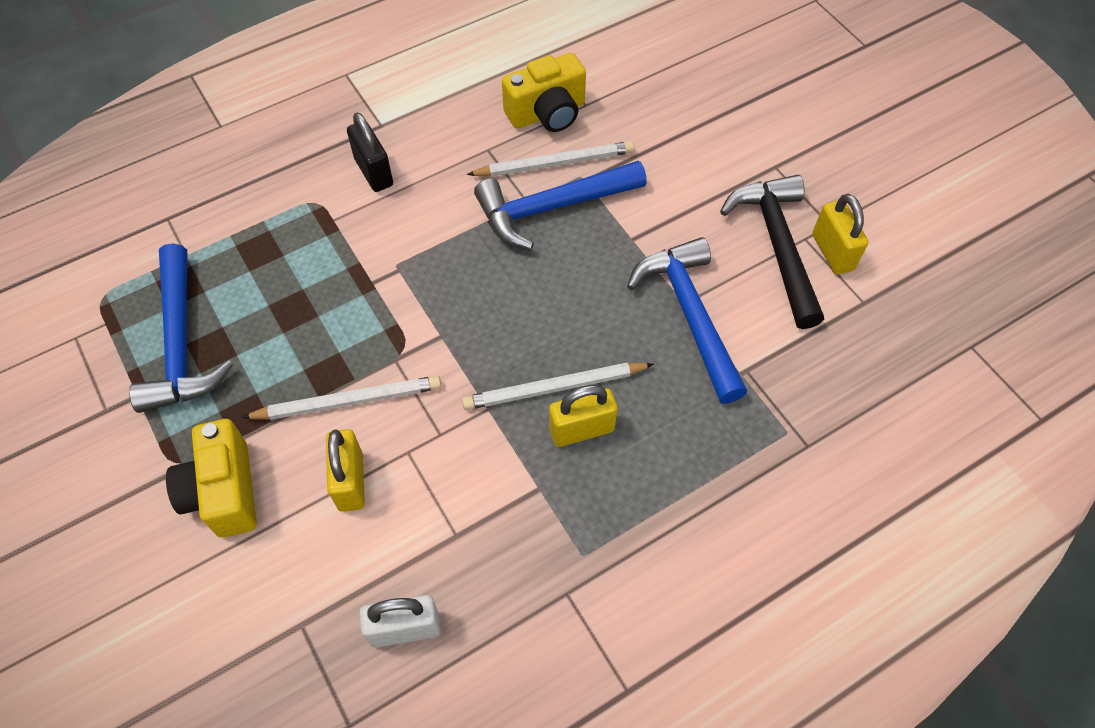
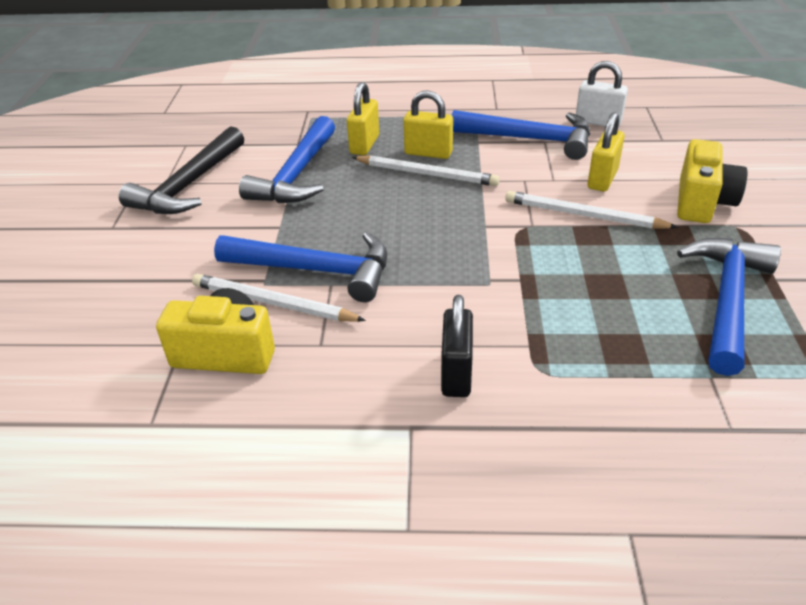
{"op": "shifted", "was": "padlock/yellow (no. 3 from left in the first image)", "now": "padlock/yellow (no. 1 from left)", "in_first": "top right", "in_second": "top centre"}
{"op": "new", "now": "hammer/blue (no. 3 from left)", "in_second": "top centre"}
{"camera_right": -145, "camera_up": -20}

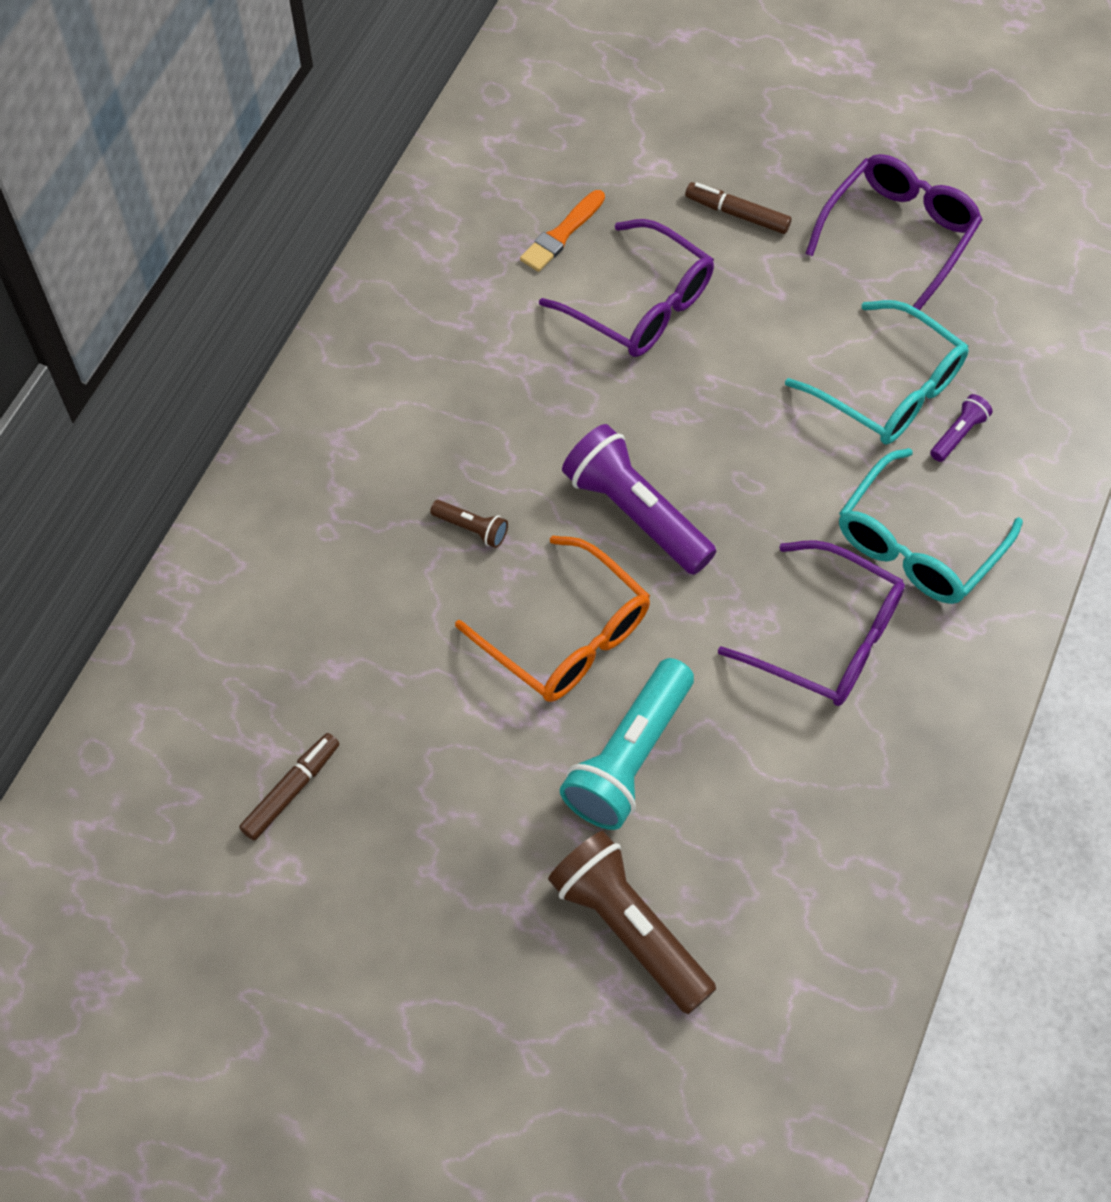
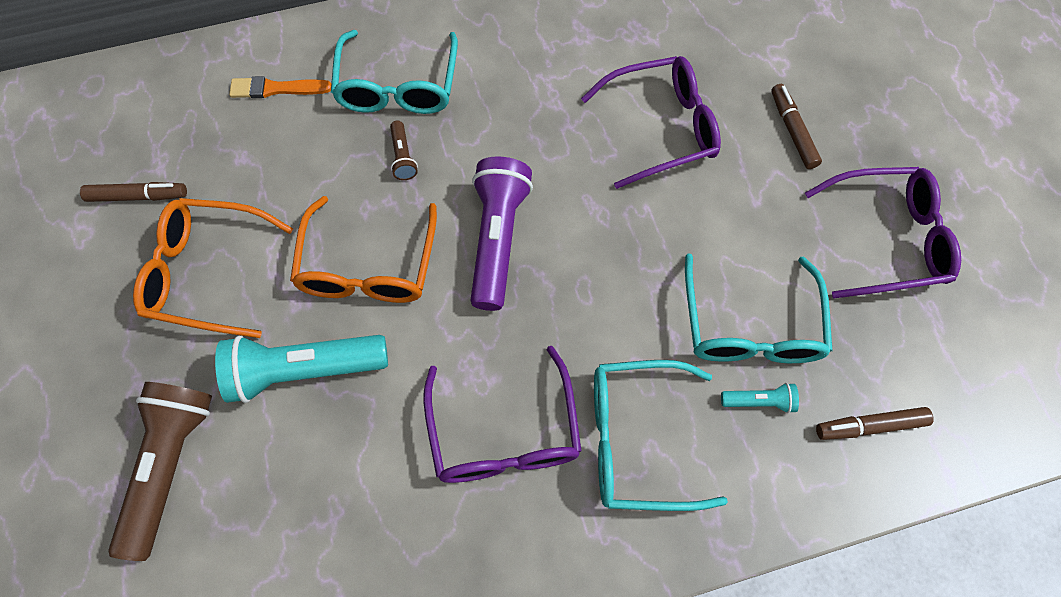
{"op": "new", "now": "glasses/orange (no. 1 from left)", "in_second": "middle left"}
{"op": "shifted", "was": "brush/orange", "in_first": "top centre", "in_second": "top left"}
{"op": "new", "now": "glasses/turquoise (no. 1 from left)", "in_second": "top centre"}
{"op": "rotated", "was": "glasses/purple (no. 1 from left in the first image)", "in_first": "top centre", "in_second": "top centre", "clockwise": -105}
{"op": "repainted", "was": "flashlight/purple (no. 2 from left)", "now": "flashlight/turquoise (no. 2 from left)", "in_first": "middle right", "in_second": "bottom right"}
{"op": "new", "now": "marker/brown (no. 3 from left)", "in_second": "bottom right"}
{"camera_right": 50, "camera_up": 5}

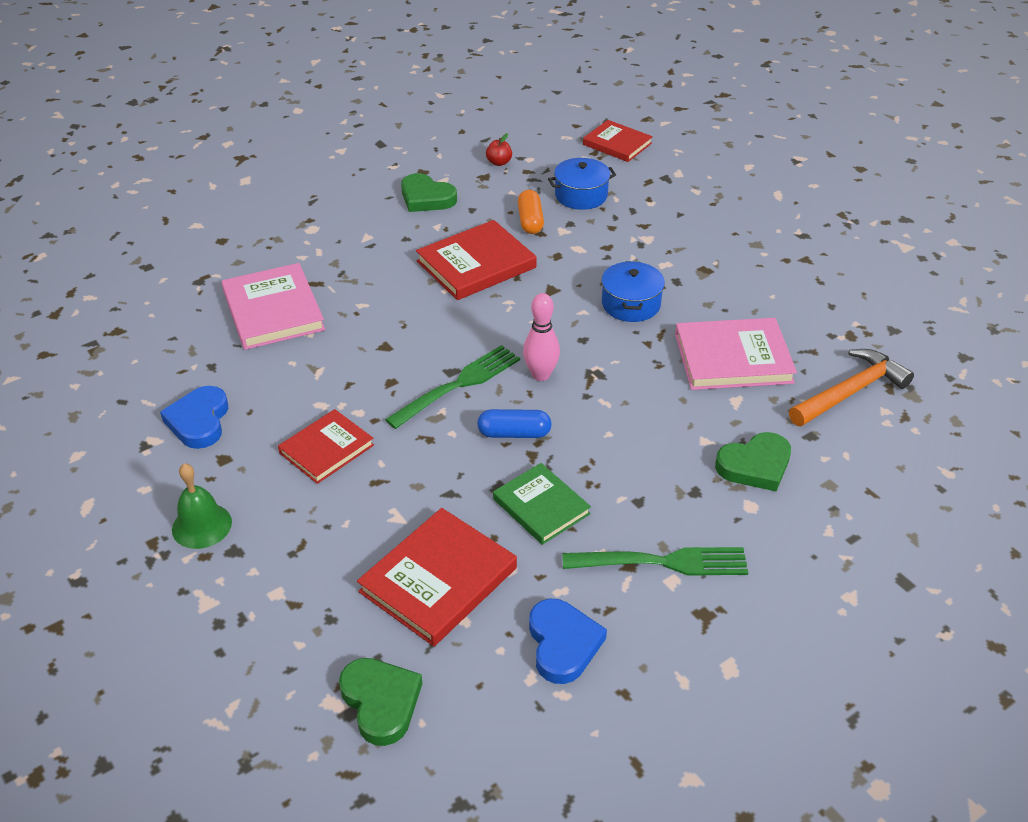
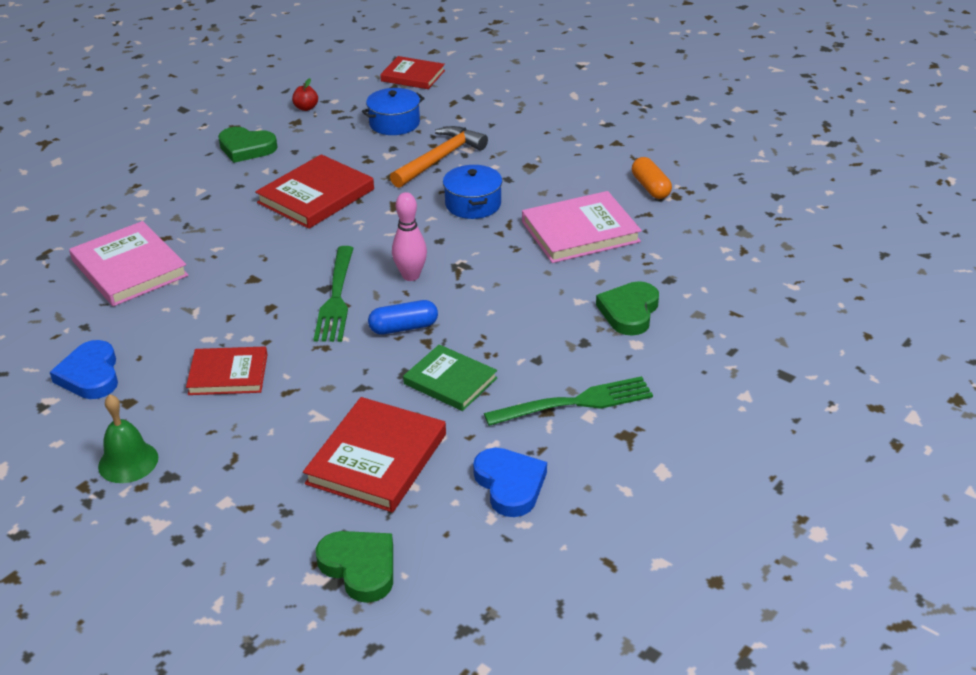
{"op": "rotated", "was": "book/red (no. 1 from left)", "in_first": "middle left", "in_second": "middle left", "clockwise": 60}
{"op": "rotated", "was": "fork/green (no. 1 from left)", "in_first": "centre", "in_second": "centre", "clockwise": 150}
{"op": "shifted", "was": "hammer/orange", "in_first": "middle right", "in_second": "top centre"}
{"op": "rotated", "was": "heart/green (no. 3 from left)", "in_first": "middle right", "in_second": "centre", "clockwise": 150}
{"op": "shifted", "was": "capsule/orange", "in_first": "top centre", "in_second": "top right"}
{"camera_right": -15, "camera_up": -5}

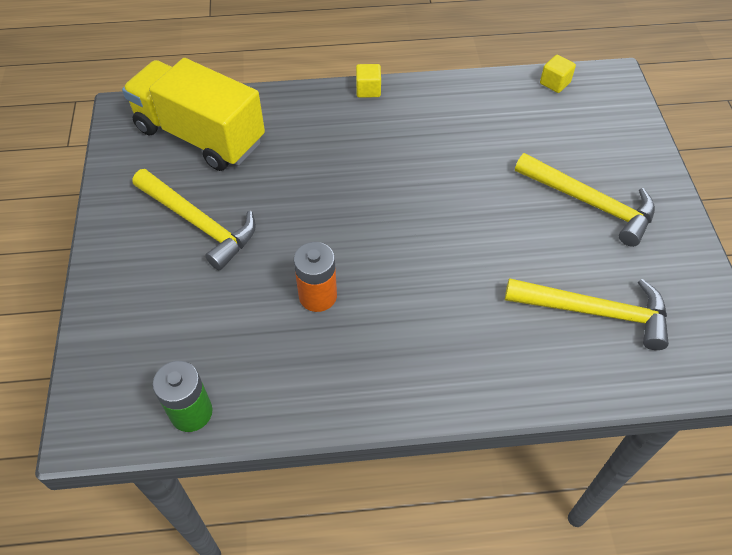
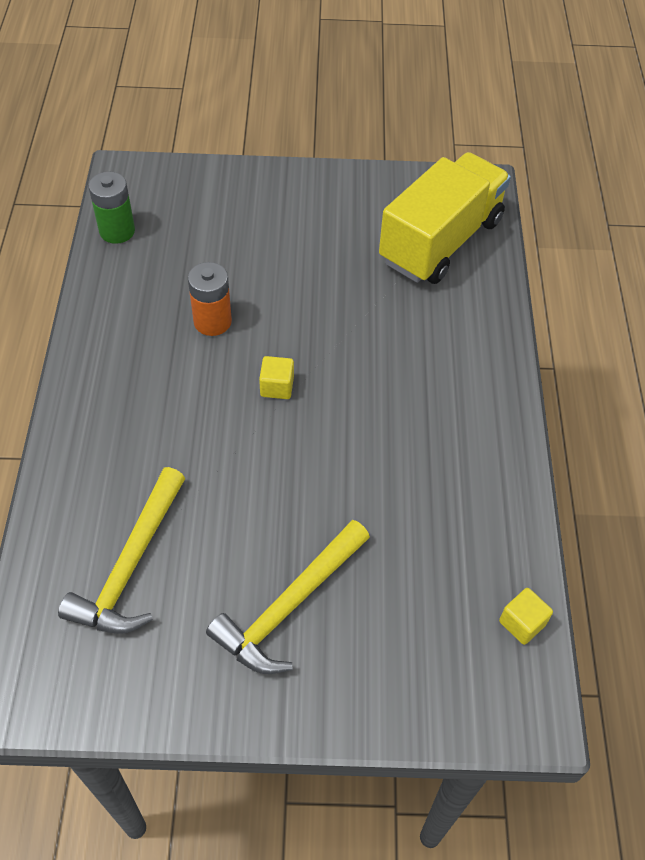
{"op": "shifted", "was": "cube/yellow (no. 1 from left)", "in_first": "top centre", "in_second": "centre"}
{"op": "gone", "was": "hammer/yellow (no. 1 from left)", "in_first": "middle left"}
{"camera_right": 95, "camera_up": 0}

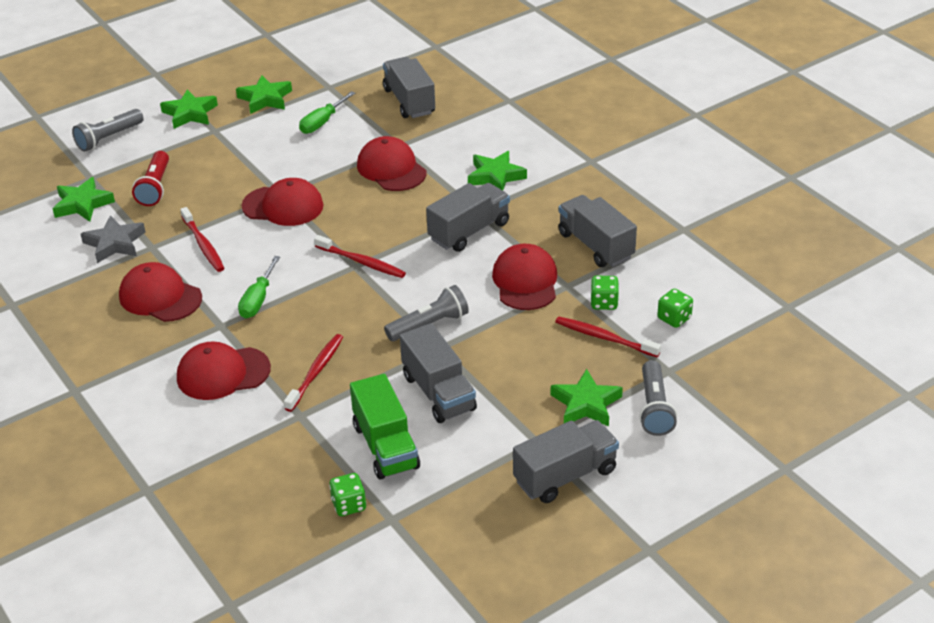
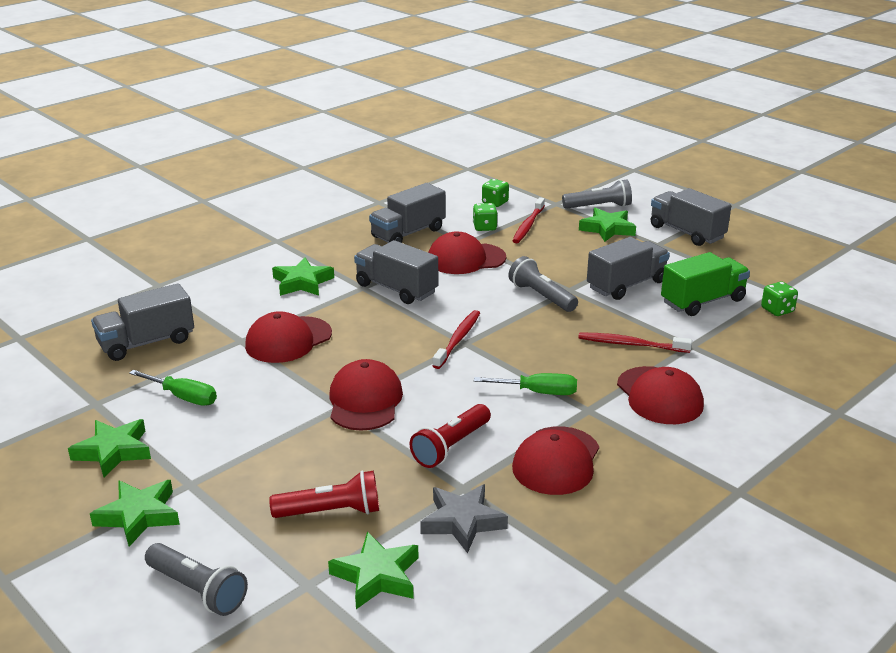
{"op": "swapped", "was": "toothbrush/red (no. 1 from left)", "now": "flashlight/red (no. 2 from left)", "in_first": "middle left", "in_second": "bottom centre"}
{"camera_right": -100, "camera_up": -10}

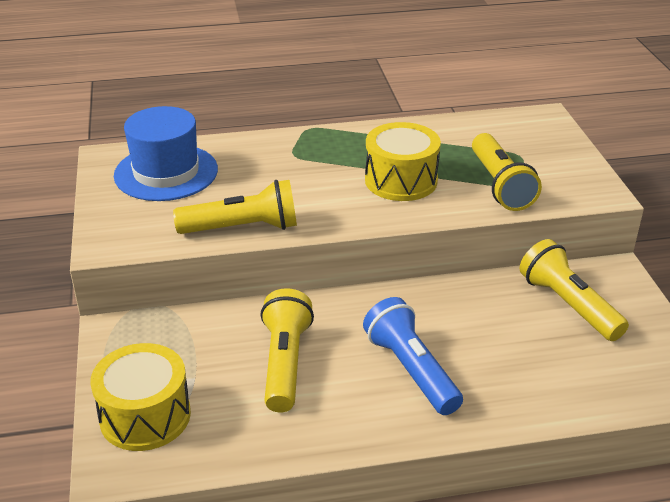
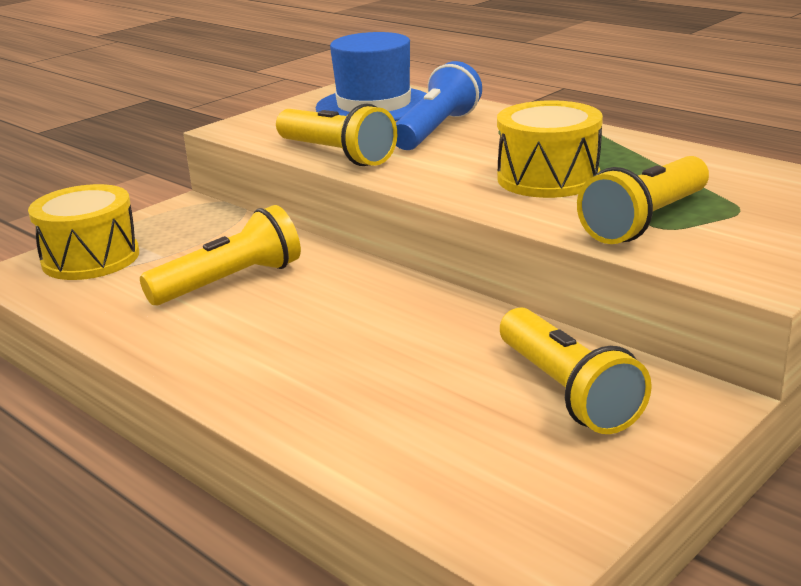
{"op": "shifted", "was": "flashlight/blue", "in_first": "bottom centre", "in_second": "top centre"}
{"op": "rotated", "was": "flashlight/yellow (no. 4 from left in the first image)", "in_first": "middle right", "in_second": "middle right", "clockwise": 135}
{"camera_right": 55, "camera_up": -10}

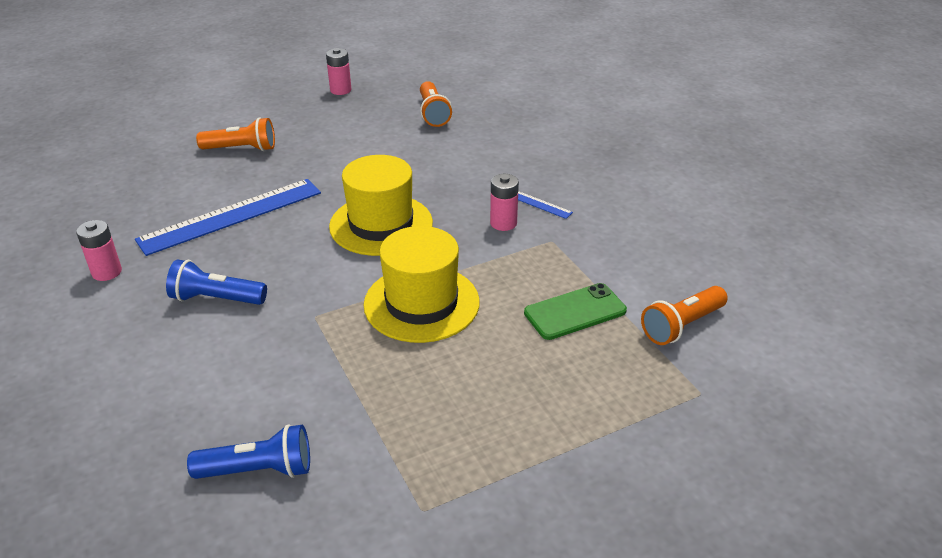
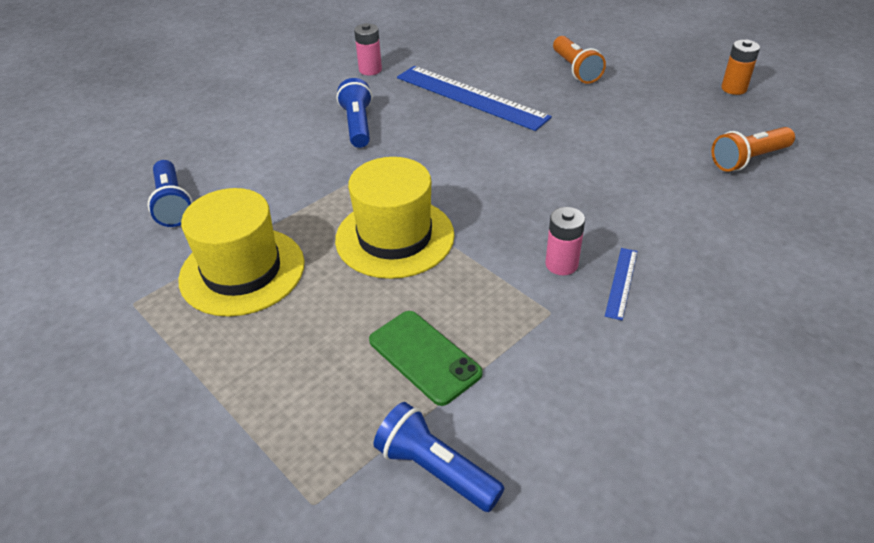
{"op": "shifted", "was": "hat/yellow (no. 1 from left)", "in_first": "centre", "in_second": "middle left"}
{"op": "repainted", "was": "flashlight/orange (no. 3 from left)", "now": "flashlight/blue (no. 3 from left)", "in_first": "middle right", "in_second": "bottom centre"}
{"op": "repainted", "was": "battery/pink (no. 2 from left)", "now": "battery/orange", "in_first": "top centre", "in_second": "top right"}
{"camera_right": 75, "camera_up": 5}

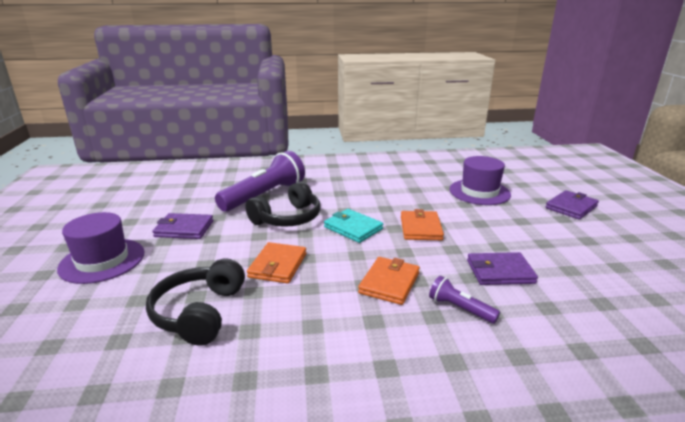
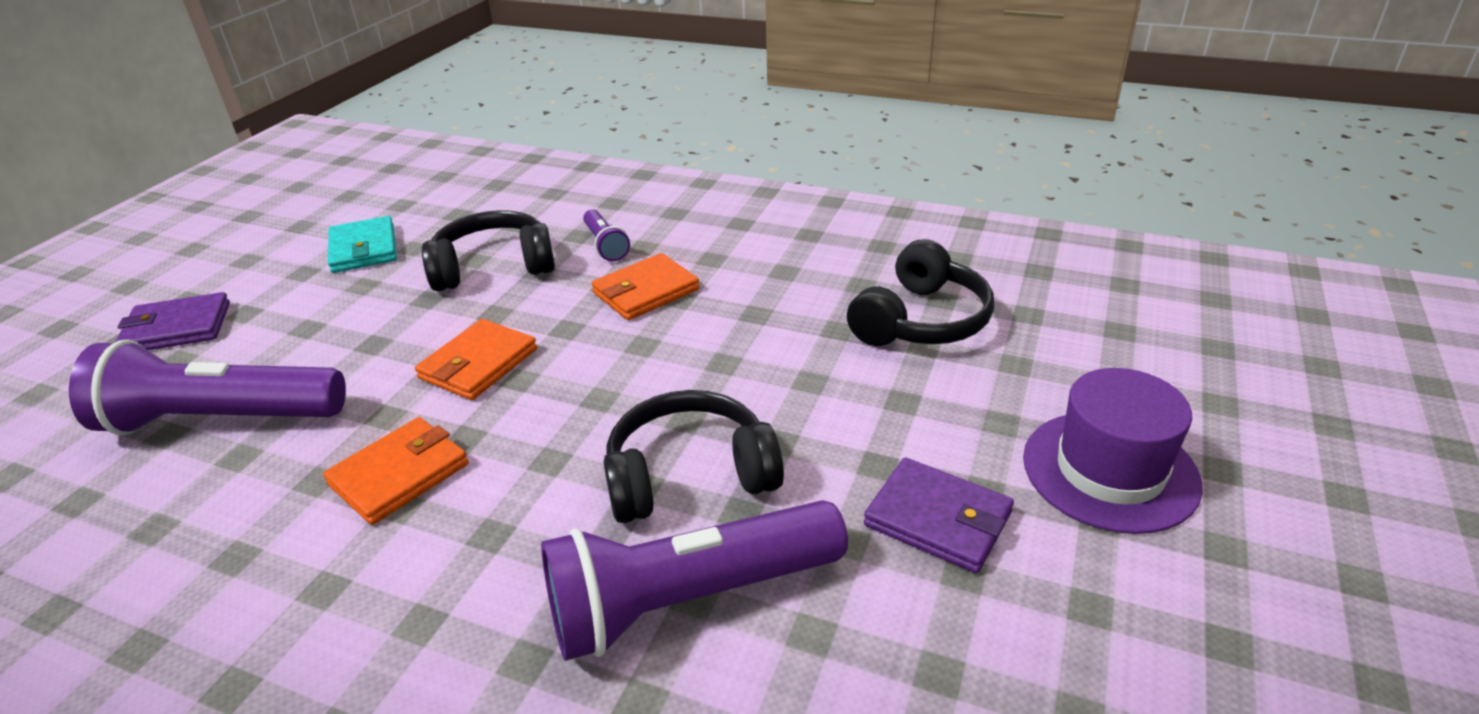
{"op": "swapped", "was": "hat/purple (no. 2 from left)", "now": "flashlight/purple (no. 1 from left)", "in_first": "middle right", "in_second": "middle left"}
{"op": "shifted", "was": "wallet/orange (no. 1 from left)", "in_first": "centre", "in_second": "middle left"}
{"op": "shifted", "was": "wallet/turquoise", "in_first": "centre", "in_second": "middle left"}
{"op": "swapped", "was": "wallet/purple (no. 2 from left)", "now": "headphones/black (no. 1 from left)", "in_first": "middle right", "in_second": "middle left"}
{"camera_right": -150, "camera_up": 10}

